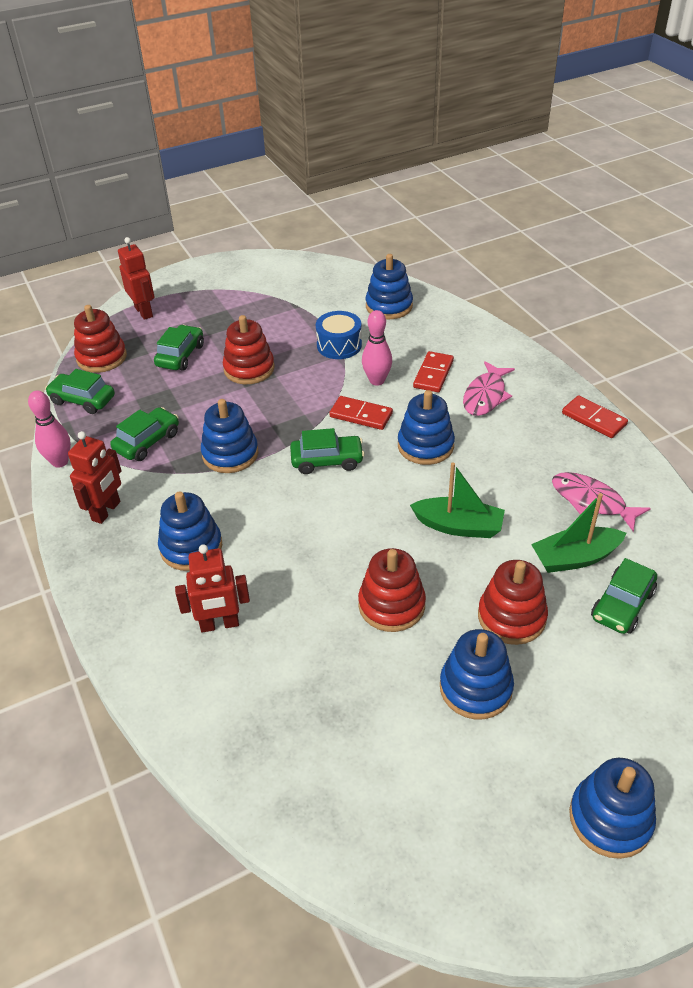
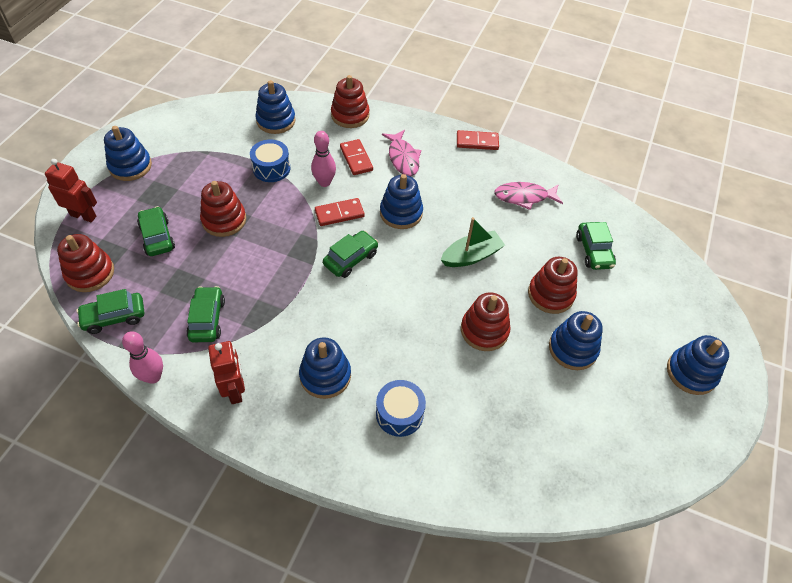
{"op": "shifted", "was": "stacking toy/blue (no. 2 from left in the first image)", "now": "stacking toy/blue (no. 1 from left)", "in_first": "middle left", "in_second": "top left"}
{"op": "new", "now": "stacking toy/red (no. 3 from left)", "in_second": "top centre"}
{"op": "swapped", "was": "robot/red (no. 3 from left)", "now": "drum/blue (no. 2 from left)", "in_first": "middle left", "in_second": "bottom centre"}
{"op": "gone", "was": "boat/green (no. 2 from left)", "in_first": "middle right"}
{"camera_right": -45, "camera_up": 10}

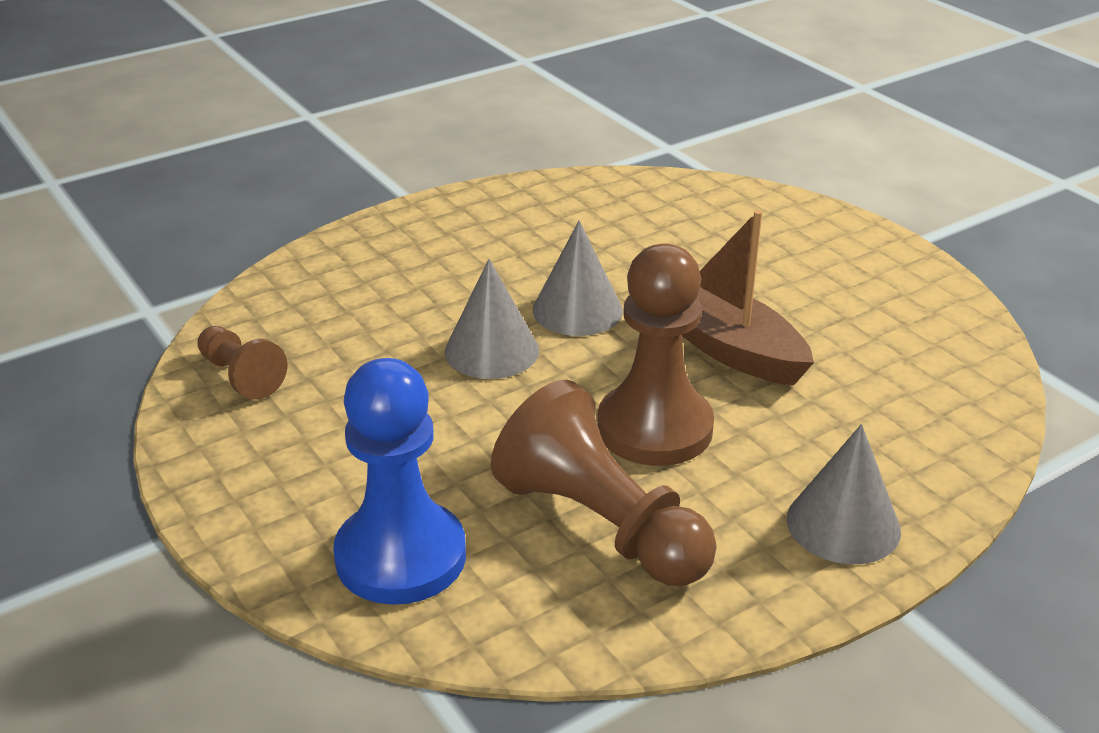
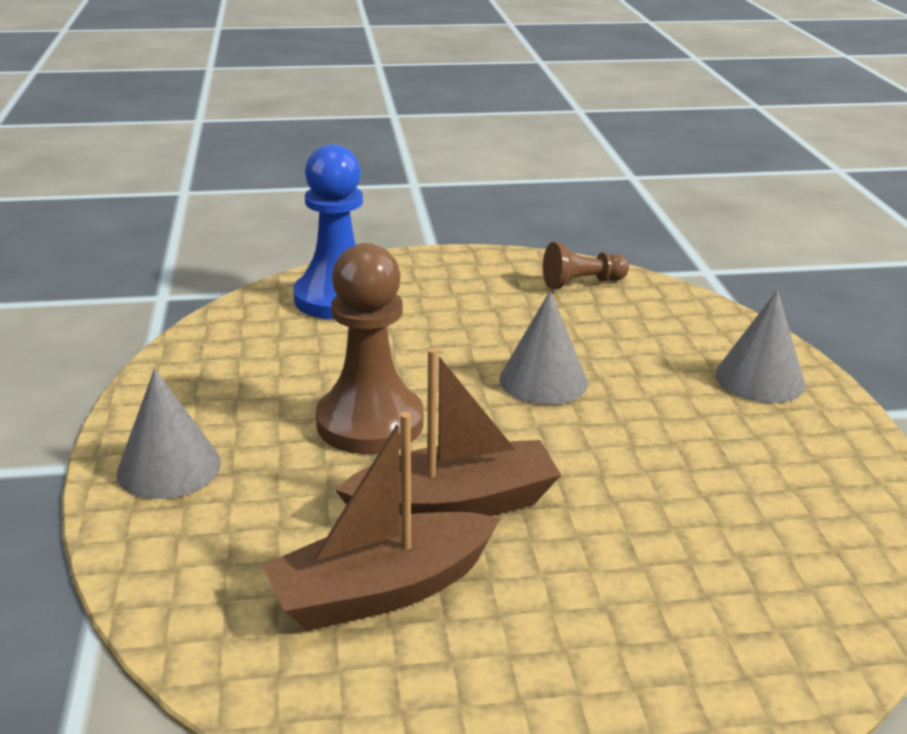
{"op": "new", "now": "boat/brown (no. 1 from left)", "in_second": "bottom centre"}
{"op": "shifted", "was": "cone/grey (no. 2 from left in the first image)", "now": "cone/grey (no. 3 from left)", "in_first": "centre", "in_second": "middle right"}
{"op": "gone", "was": "pawn/brown (no. 2 from left)", "in_first": "centre"}
{"camera_right": 115, "camera_up": -5}

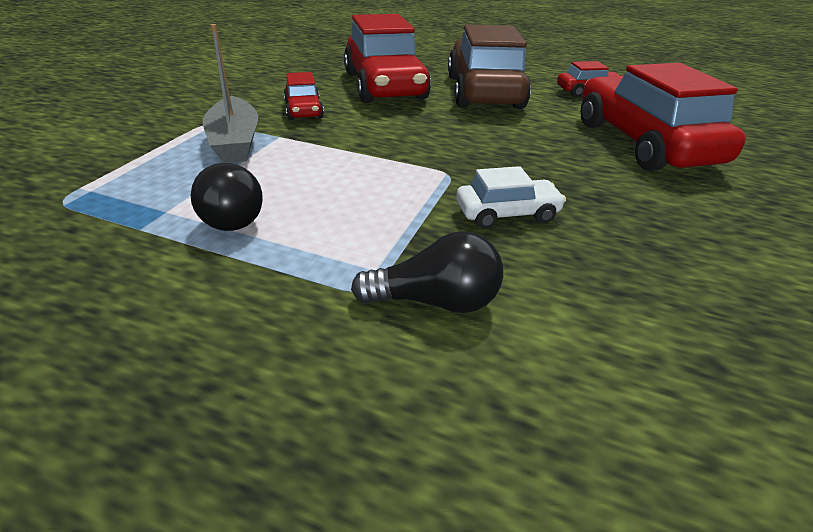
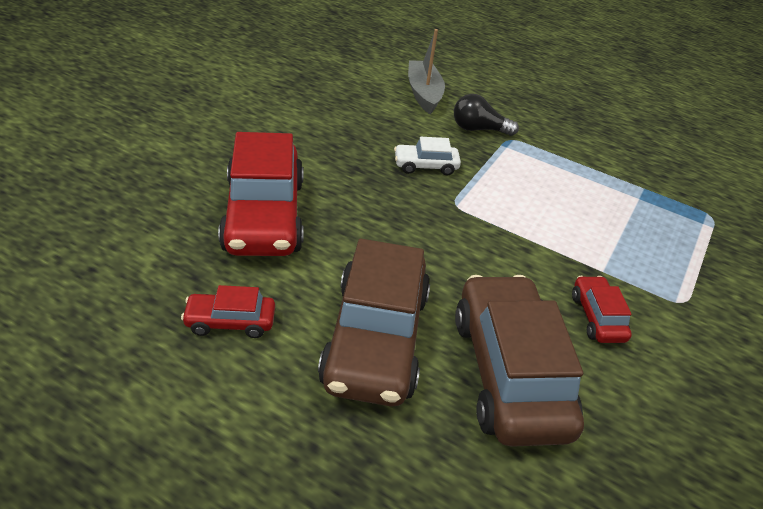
{"op": "shifted", "was": "boat/grey", "in_first": "top left", "in_second": "top centre"}
{"op": "repainted", "was": "car/red (no. 2 from left)", "now": "car/brown (no. 2 from left)", "in_first": "top centre", "in_second": "bottom right"}
{"op": "gone", "was": "light bulb/black (no. 1 from left)", "in_first": "middle left"}
{"camera_right": -175, "camera_up": 5}

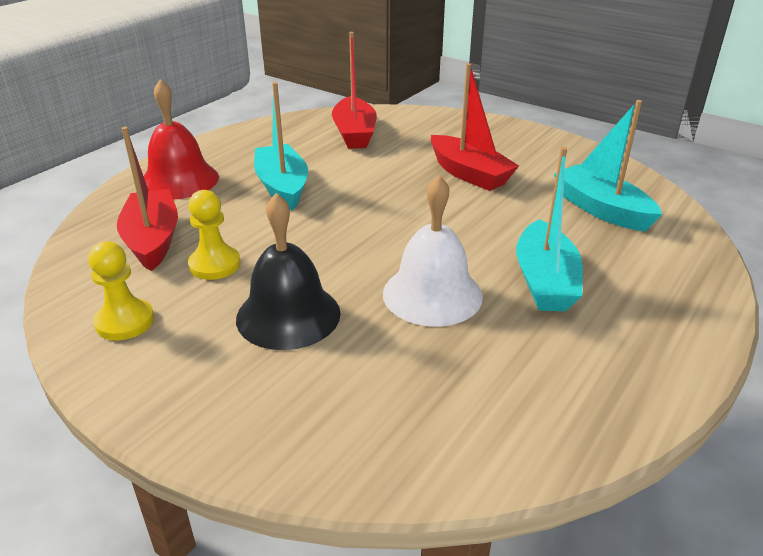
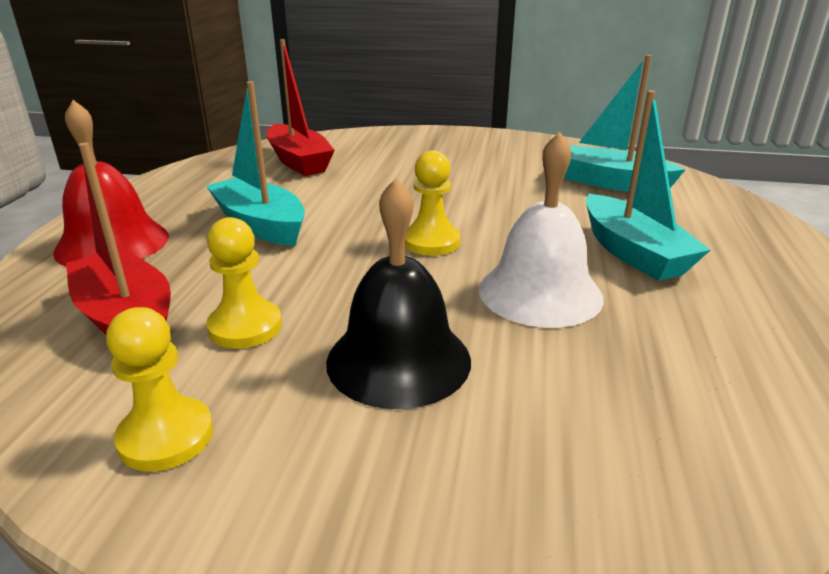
{"op": "new", "now": "pawn/yellow (no. 3 from left)", "in_second": "centre"}
{"op": "gone", "was": "boat/red (no. 3 from left)", "in_first": "top centre"}
{"camera_right": -25, "camera_up": -5}

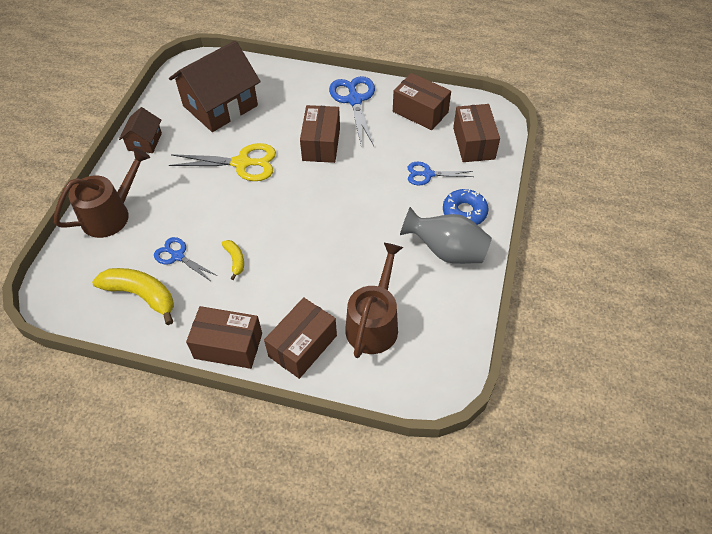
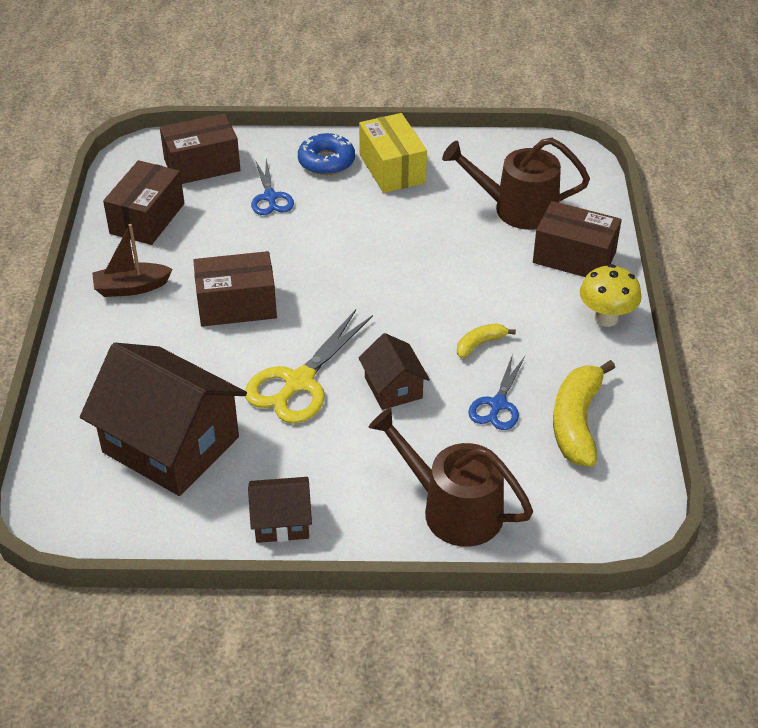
{"op": "swapped", "was": "scissors/blue (no. 2 from left)", "now": "boat/brown", "in_first": "top centre", "in_second": "middle left"}
{"op": "rotated", "was": "scissors/yellow", "in_first": "top left", "in_second": "centre", "clockwise": -135}
{"op": "new", "now": "house/brown (no. 3 from left)", "in_second": "centre"}
{"op": "swapped", "was": "vase/grey", "now": "box/yellow", "in_first": "centre", "in_second": "top centre"}
{"op": "swapped", "was": "box/brown (no. 1 from left)", "now": "mushroom/yellow", "in_first": "middle left", "in_second": "middle right"}
{"camera_right": -105, "camera_up": -10}

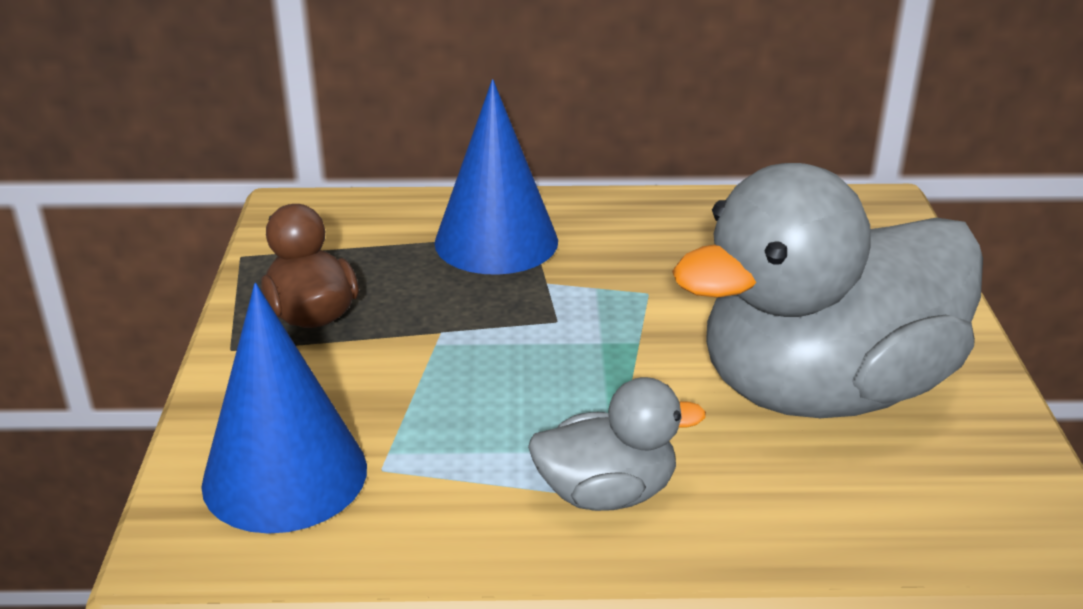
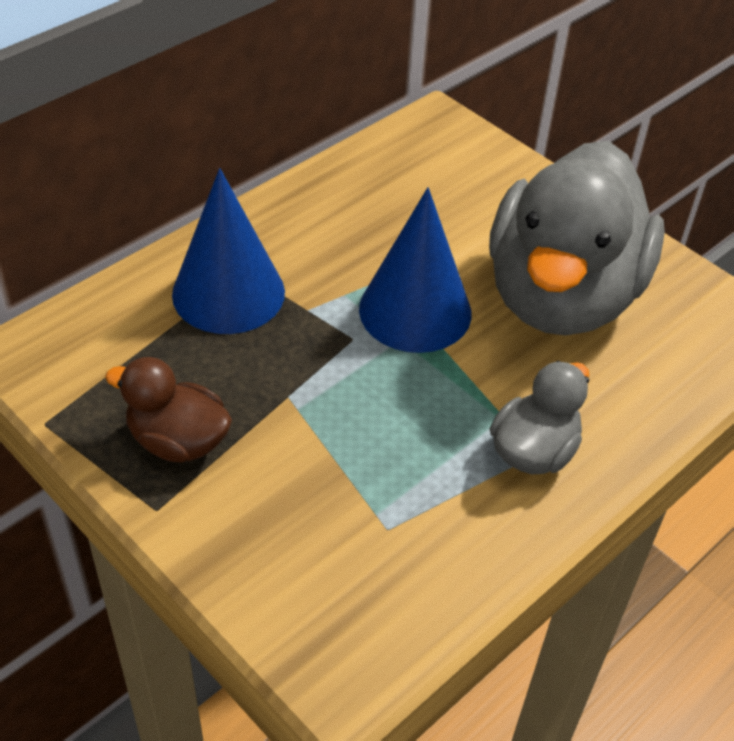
{"op": "shifted", "was": "cone/blue (no. 1 from left in the first image)", "now": "cone/blue (no. 2 from left)", "in_first": "bottom left", "in_second": "centre"}
{"camera_right": -45, "camera_up": 15}

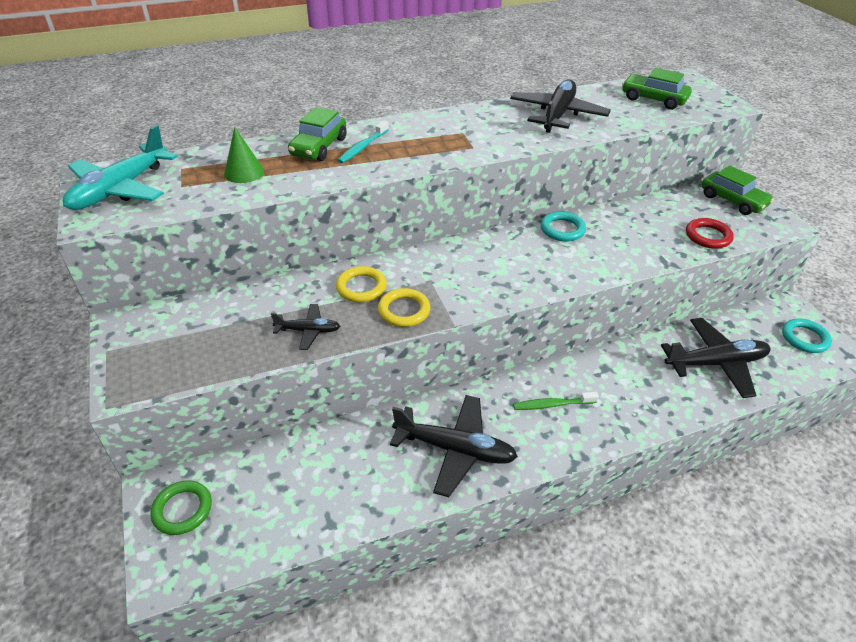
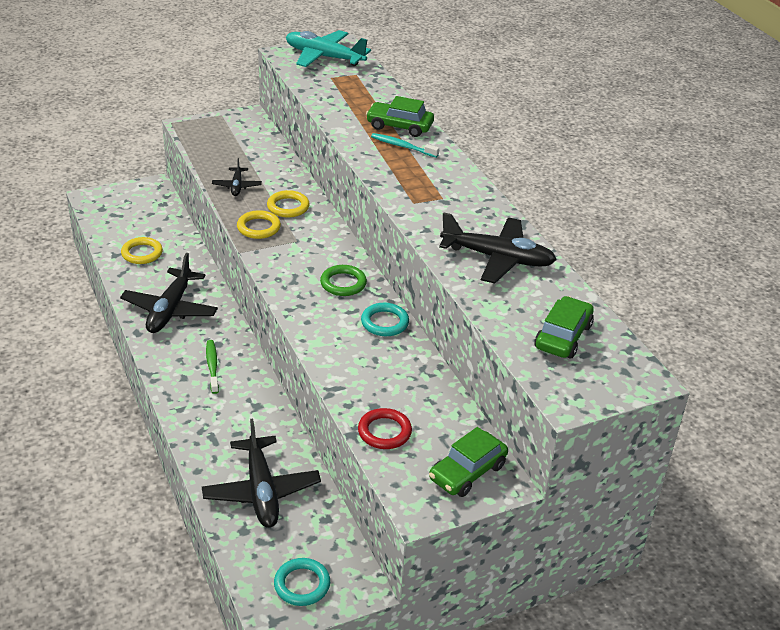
{"op": "new", "now": "ring/yellow (no. 1 from left)", "in_second": "middle left"}
{"op": "shifted", "was": "ring/green", "in_first": "bottom left", "in_second": "centre"}
{"op": "gone", "was": "cone/green", "in_first": "top left"}
{"camera_right": 85, "camera_up": -5}

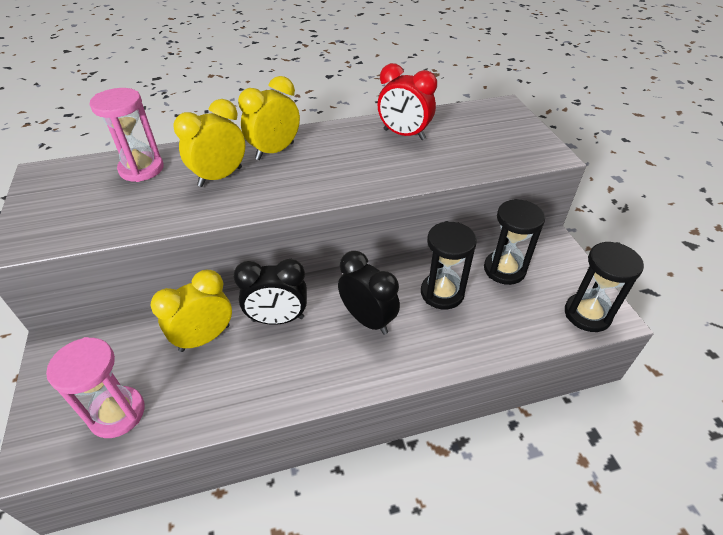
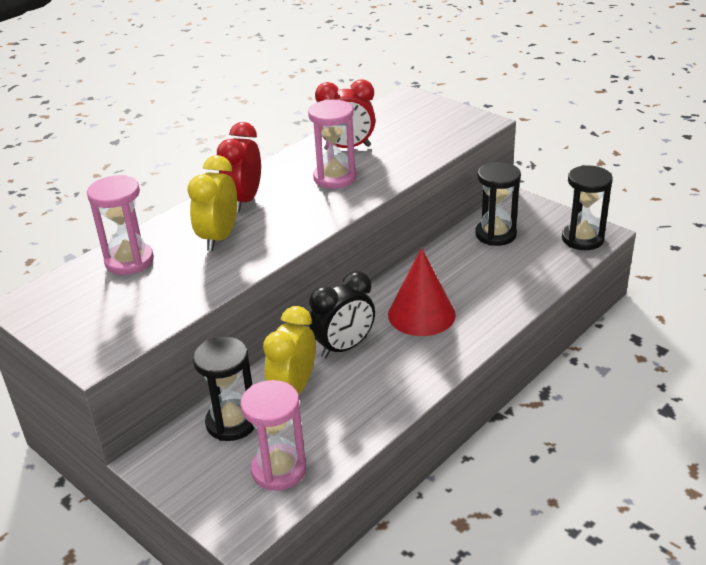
{"op": "shifted", "was": "hourglass/black (no. 1 from left)", "in_first": "centre", "in_second": "bottom left"}
{"op": "repainted", "was": "clock/yellow (no. 3 from left)", "now": "clock/red (no. 1 from left)", "in_first": "top centre", "in_second": "top centre"}
{"op": "new", "now": "hourglass/pink (no. 3 from left)", "in_second": "top centre"}
{"op": "swapped", "was": "clock/black (no. 2 from left)", "now": "cone/red", "in_first": "centre", "in_second": "centre"}
{"camera_right": -30, "camera_up": -10}

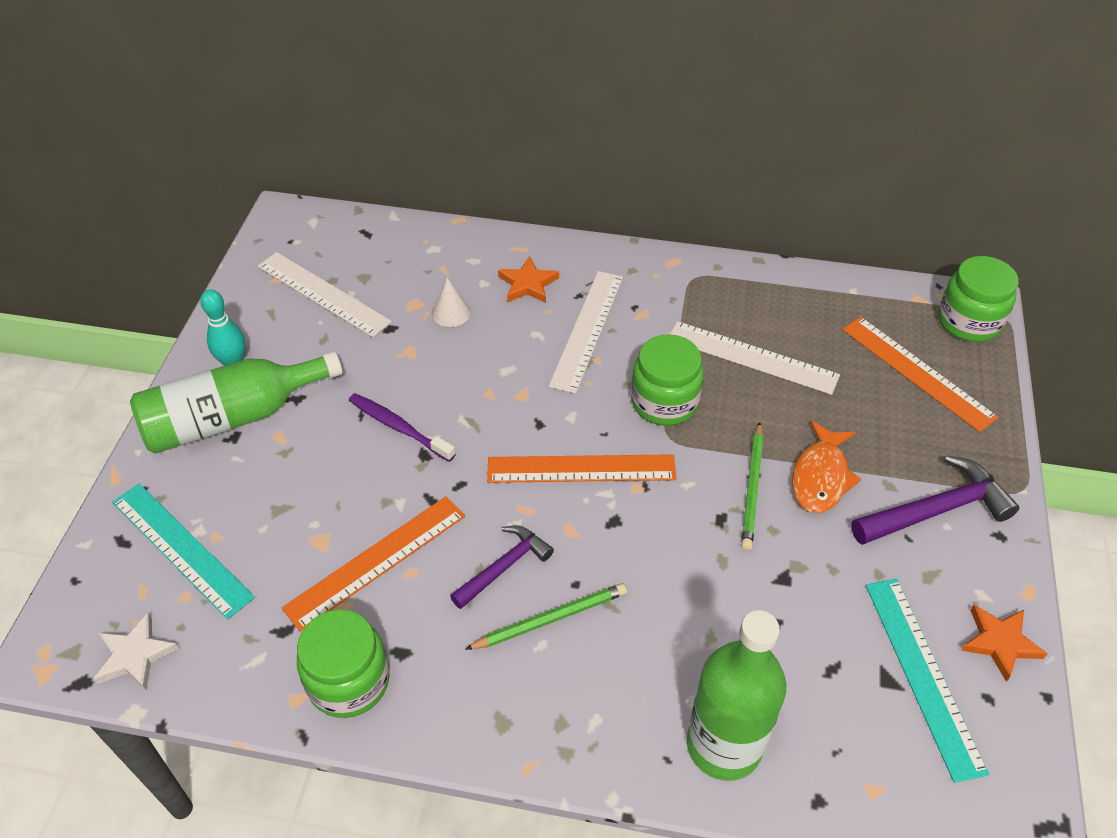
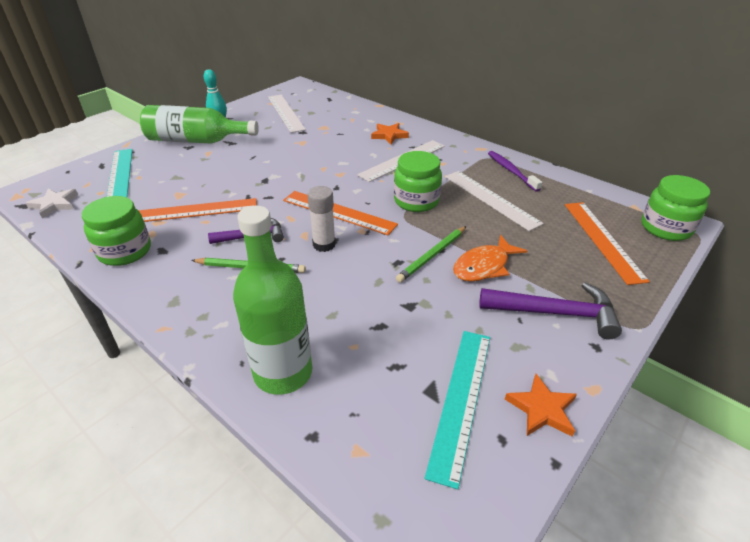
{"op": "new", "now": "glue stick/white", "in_second": "centre"}
{"op": "shifted", "was": "toothbrush/purple", "in_first": "centre", "in_second": "top right"}
{"op": "gone", "was": "cone/white", "in_first": "centre"}
{"camera_right": 30, "camera_up": -10}

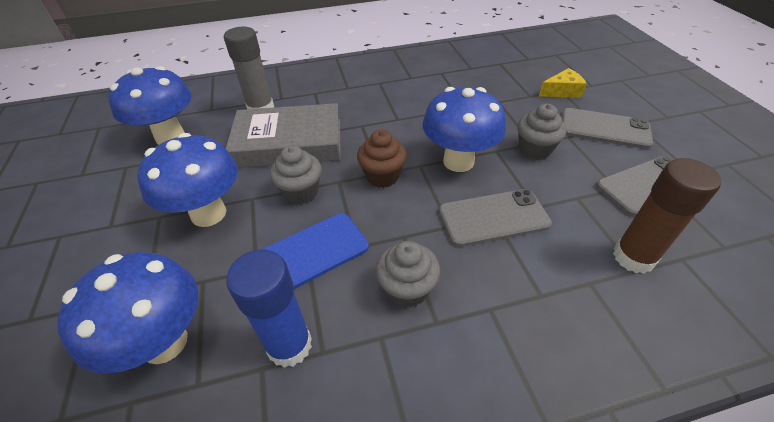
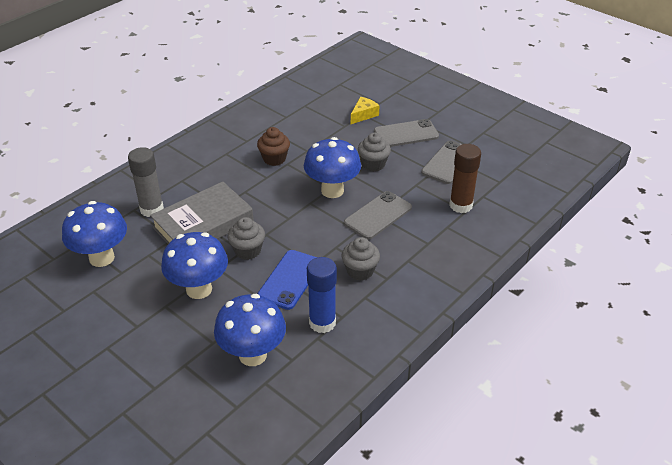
{"op": "shifted", "was": "cupcake/brown", "in_first": "centre", "in_second": "top centre"}
{"camera_right": -35, "camera_up": -5}

